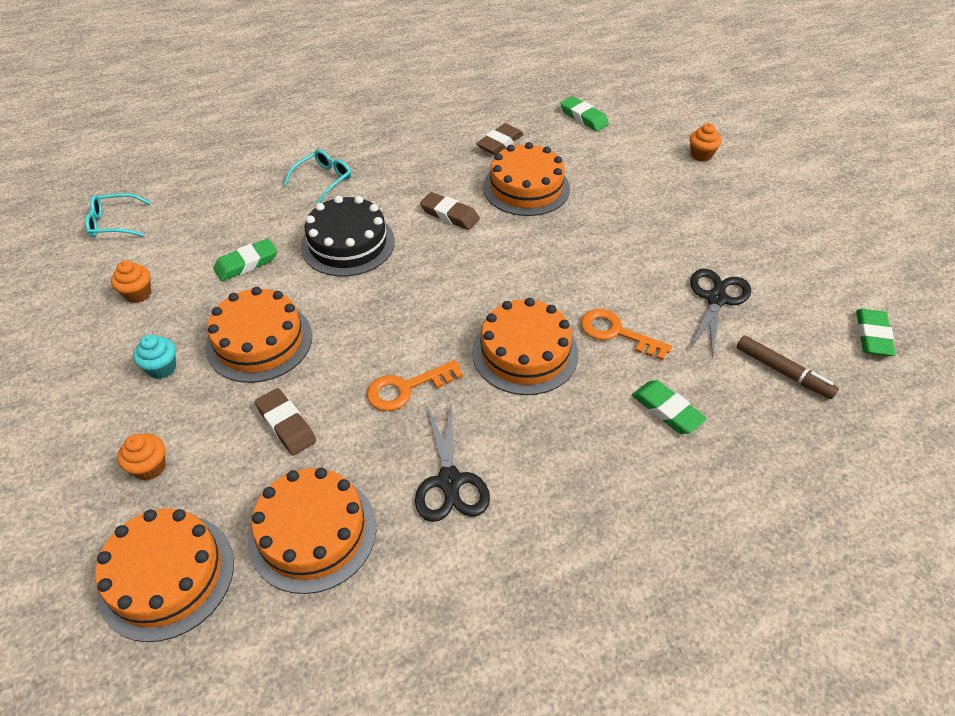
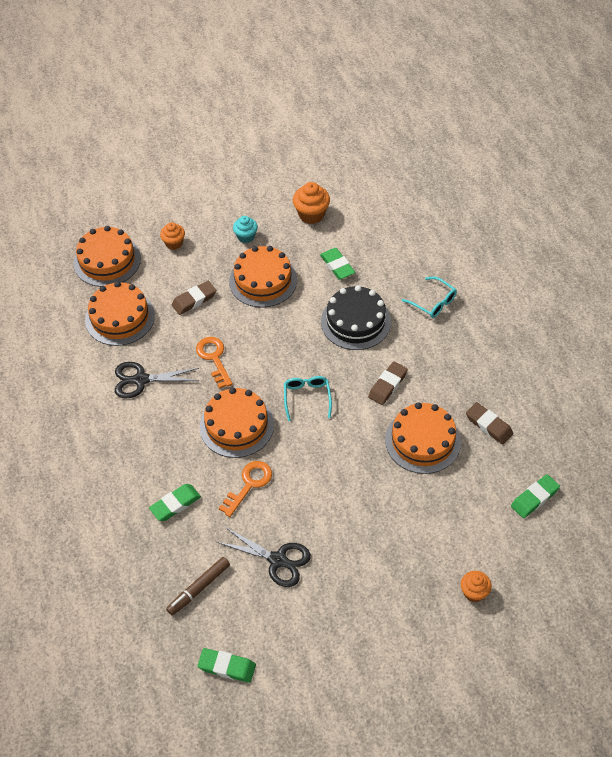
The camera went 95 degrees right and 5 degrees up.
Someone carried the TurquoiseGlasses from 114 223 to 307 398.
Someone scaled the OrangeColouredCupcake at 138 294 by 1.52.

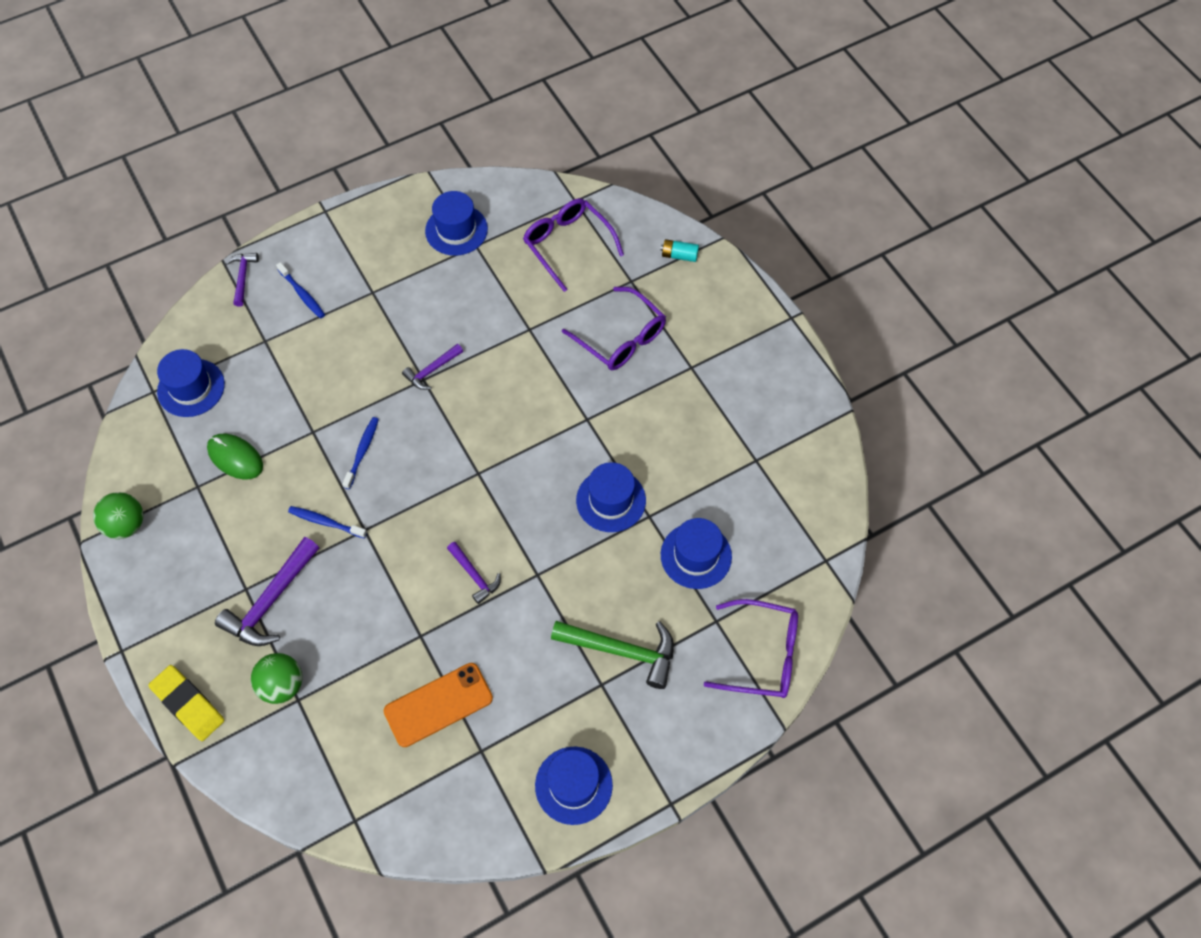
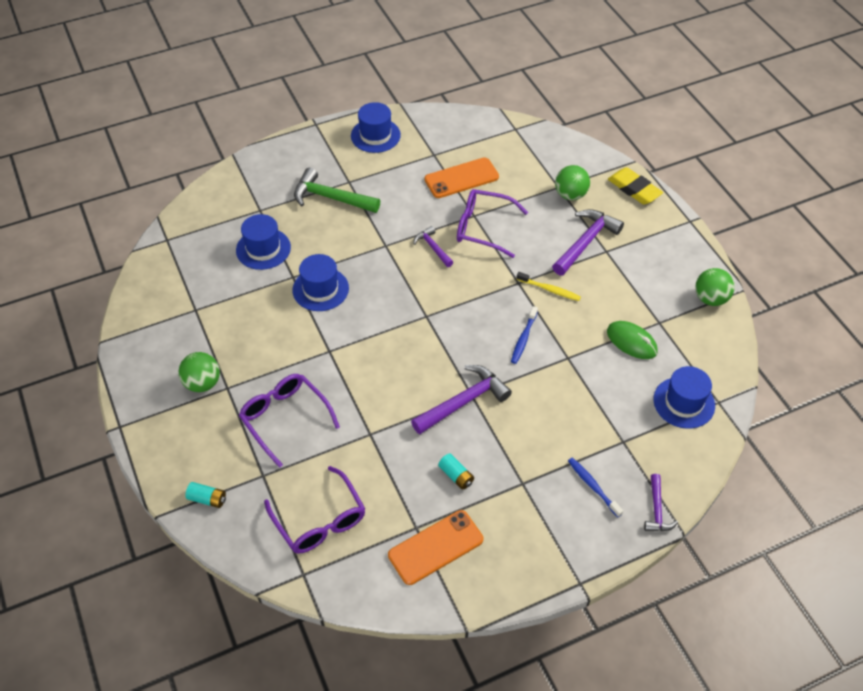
The camera went 175 degrees left and 10 degrees down.
Someone repainted the BlueToothBrush at 325 522, which became the BrightYellowToothBrush at 549 290.
Someone scaled the PurpleCarpenter'sHammer at 432 370 by 1.76.
Someone swapped the BlueTallHat at 456 230 for the OrangeColouredPhone at 435 547.
Someone carried the PurpleGlasses from 762 655 to 483 228.
Someone put down the LeafGreenBall at 202 383.
Someone put down the TurquoiseBattery at 456 476.

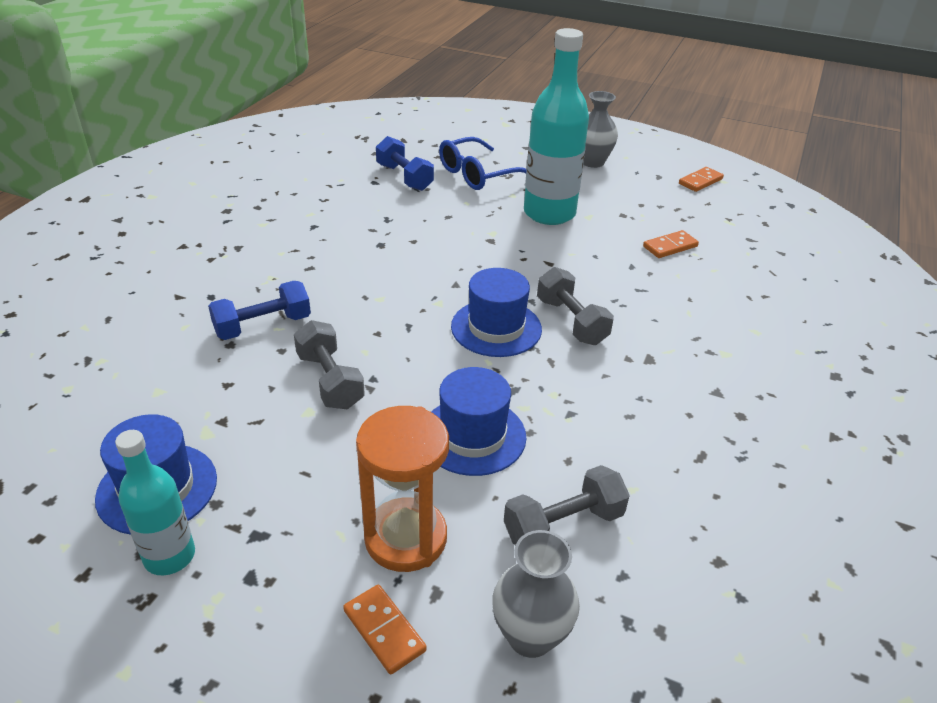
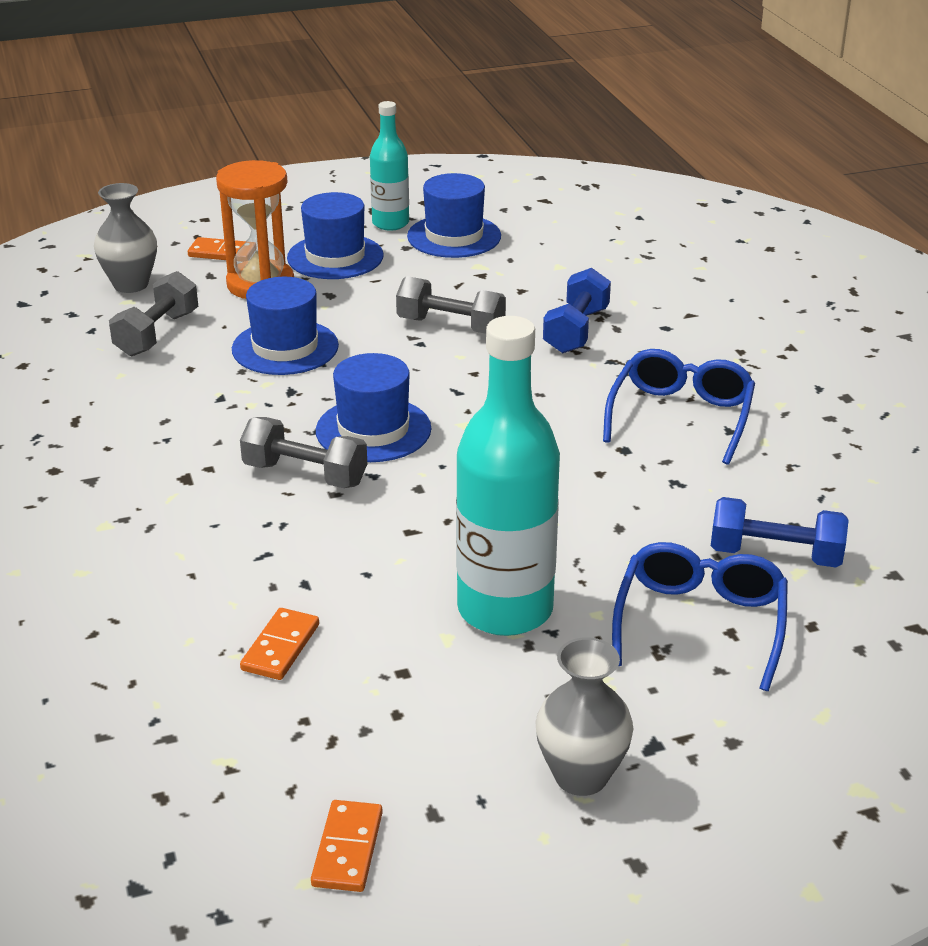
The camera went 140 degrees right and 5 degrees down.
Someone put down the BlueTallHat at 335 257.
Someone put down the BlueGlasses at 681 416.

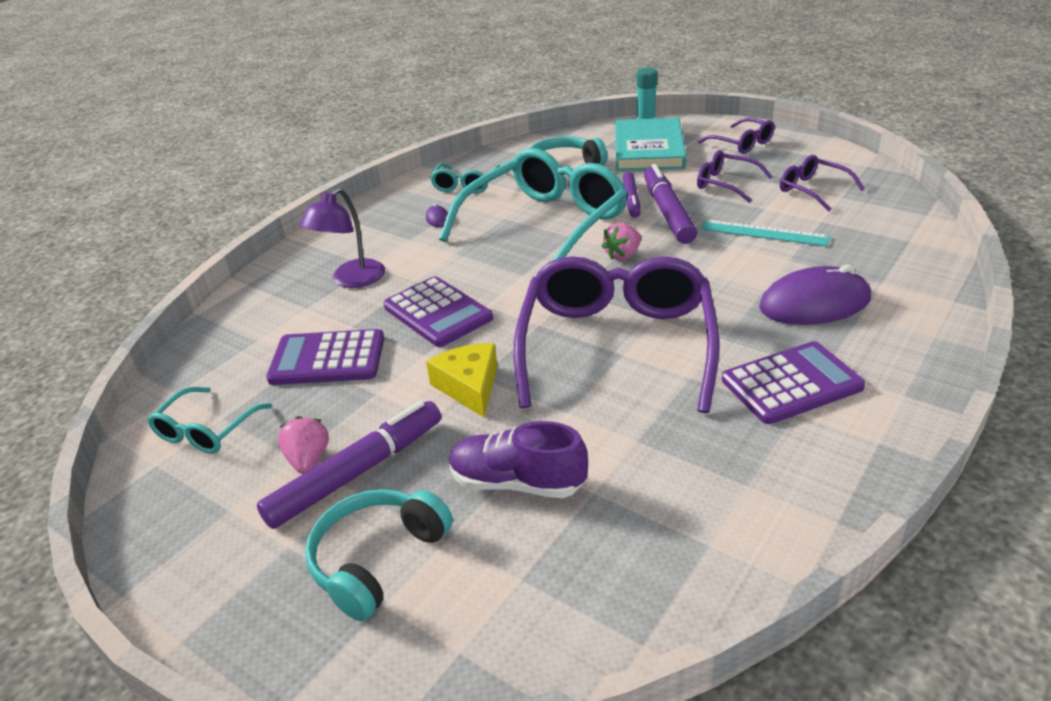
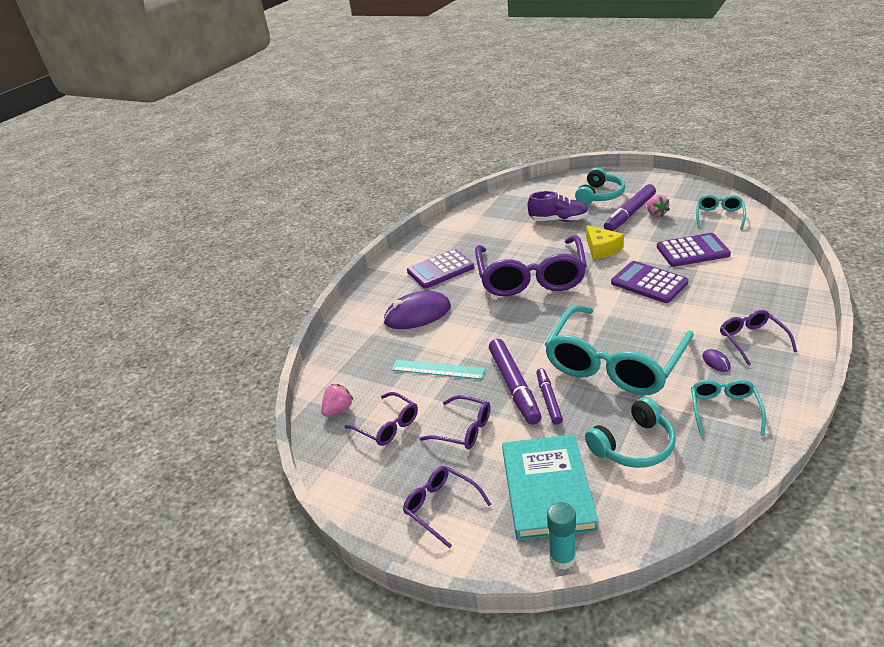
The camera went 175 degrees right and 0 degrees up.
Someone took away the PurpleReadingLamp at 351 280.
Someone carried the RosyStrawberry from 623 255 to 338 409.
Someone put down the PurpleGlasses at 752 340.

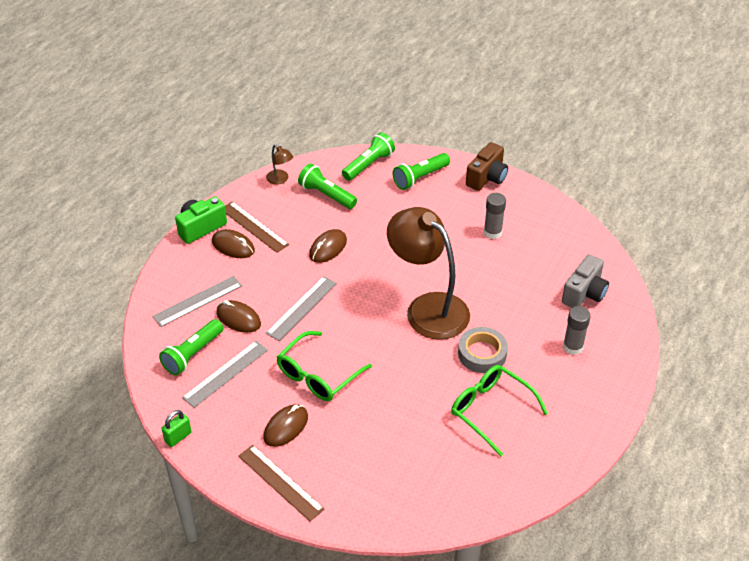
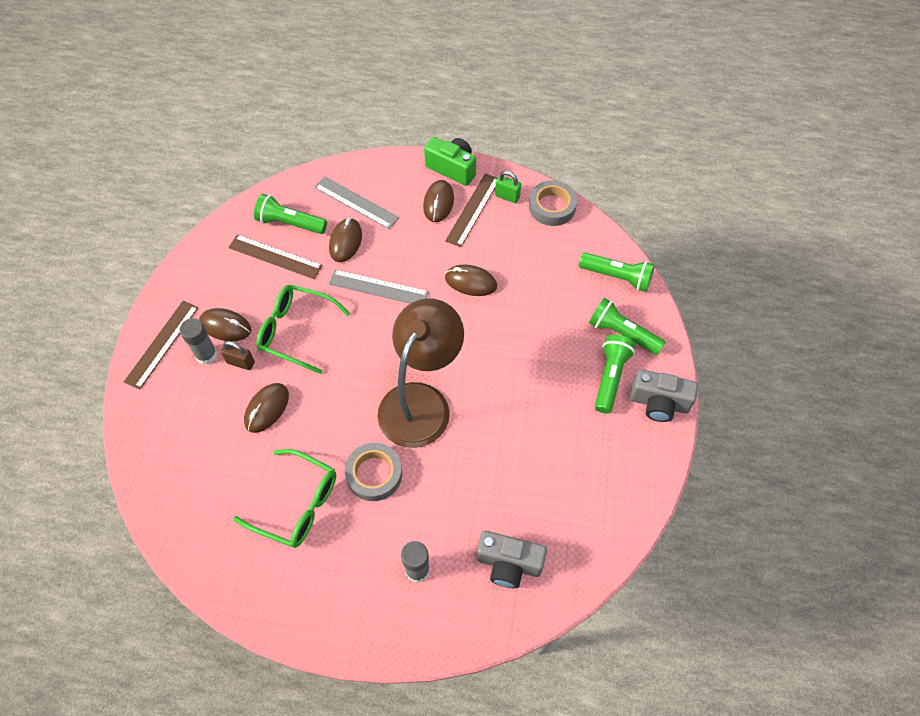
The camera went 70 degrees right and 15 degrees up.
Someone carried the LeafGreenPadlock from 178 437 to 507 196.
Someone repainted the GreyMeasuringStick at 226 374, which became the DarkBrownMeasuringStick at 275 257.
Someone swapped the DarkBrownReadingLamp at 280 180 for the GreyStickyTape at 552 207.
Someone carried the LeafGreenPocketTorch from 326 195 to 610 377.
Someone rotated the LeafGreenGlasses at 491 410 by 90 degrees clockwise.
Someone repainted the DarkBrownCompactCamera at 487 178, which became the GreyCompactCamera at 658 403.
Someone carried the GreyGlue from 492 232 to 206 355.
Someone put down the DarkBrownPadlock at 241 362.
Someone put down the DarkBrownMouse at 267 408.

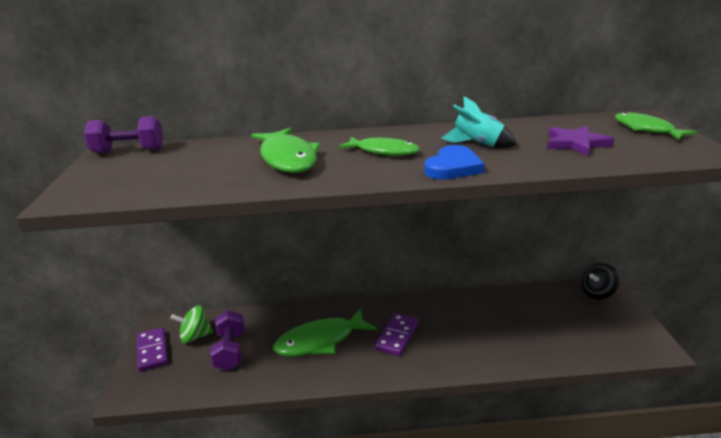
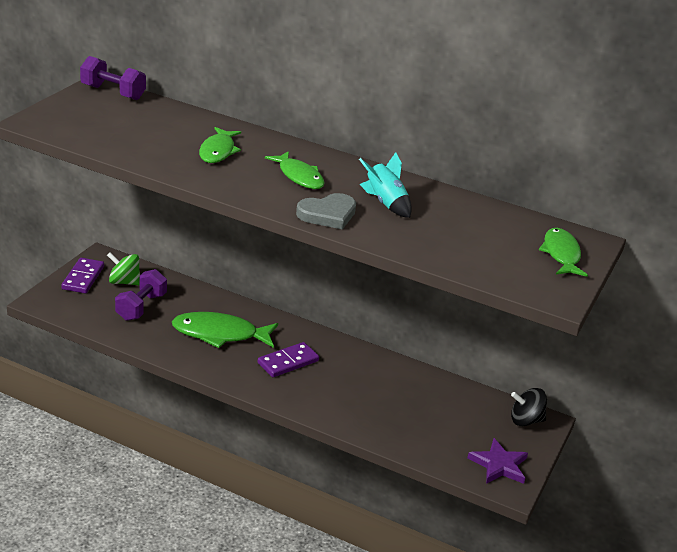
The camera went 25 degrees right and 5 degrees up.
Someone scaled the LeafGreenToyFish at 288 158 by 0.67.
Someone repainted the BlueHeartShape at 453 167, which became the GreyHeartShape at 328 214.
Someone carried the PurpleStar from 576 144 to 499 465.

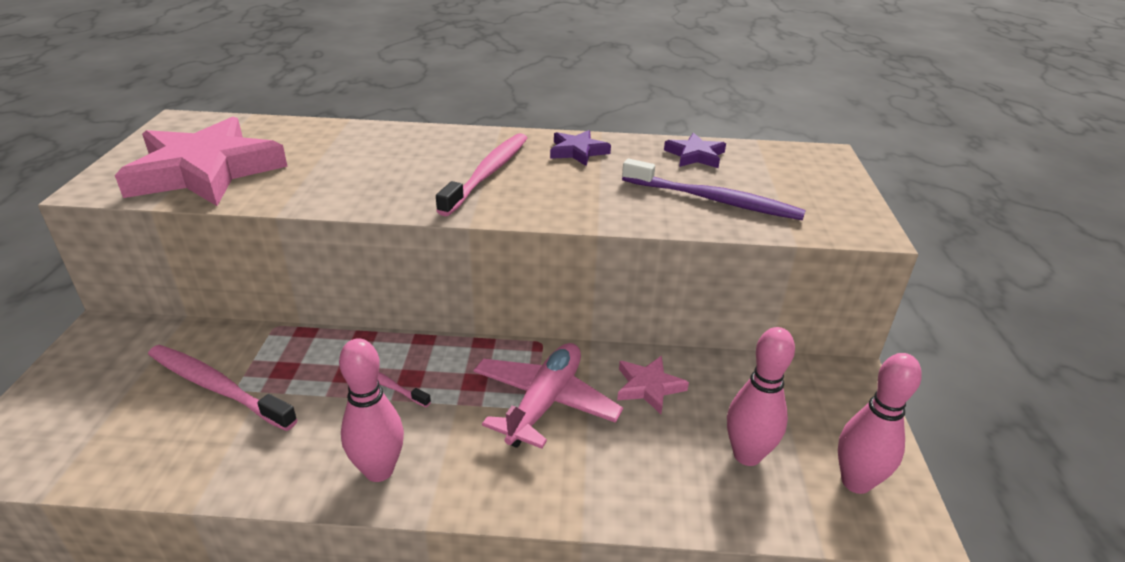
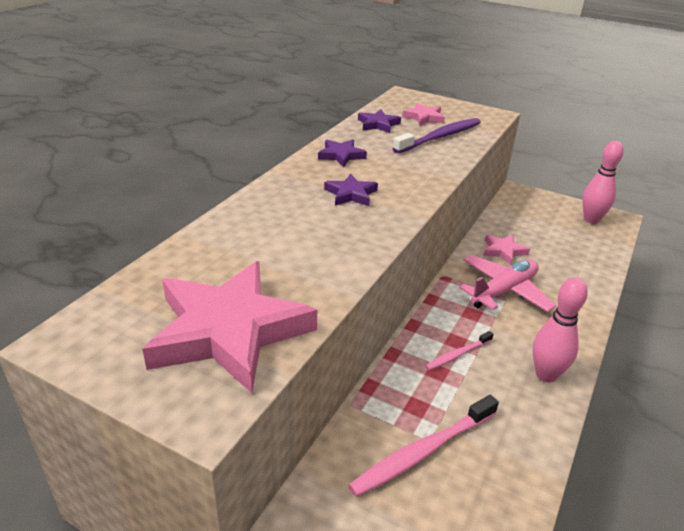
The camera went 65 degrees left and 0 degrees up.
Someone swapped the RosyToothBrush at 487 174 for the PurpleStar at 351 194.
Someone rotated the RosyPlane at 544 403 by 90 degrees clockwise.
Someone took away the RosyTenpin at 747 455.
Someone put down the RosyStar at 424 117.

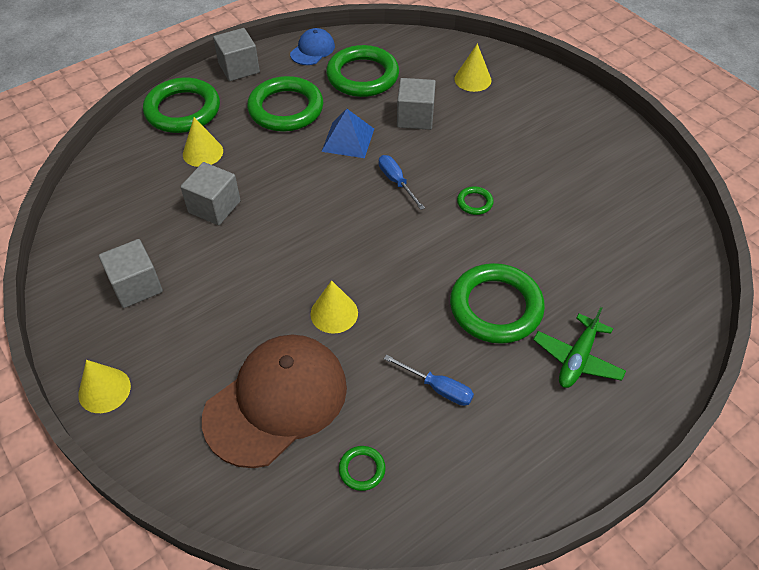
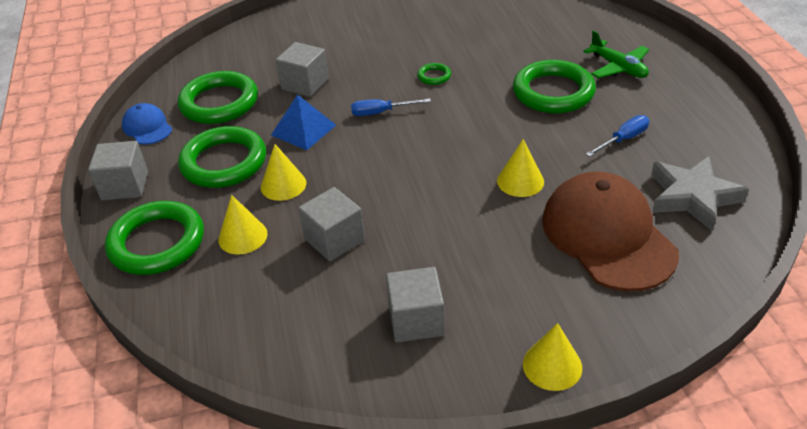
The camera went 65 degrees left and 10 degrees down.
Someone swapped the LeafGreenTorus at 362 469 for the GreyStar at 692 197.
Someone carried the BrightYellowSolidCone from 472 79 to 283 185.

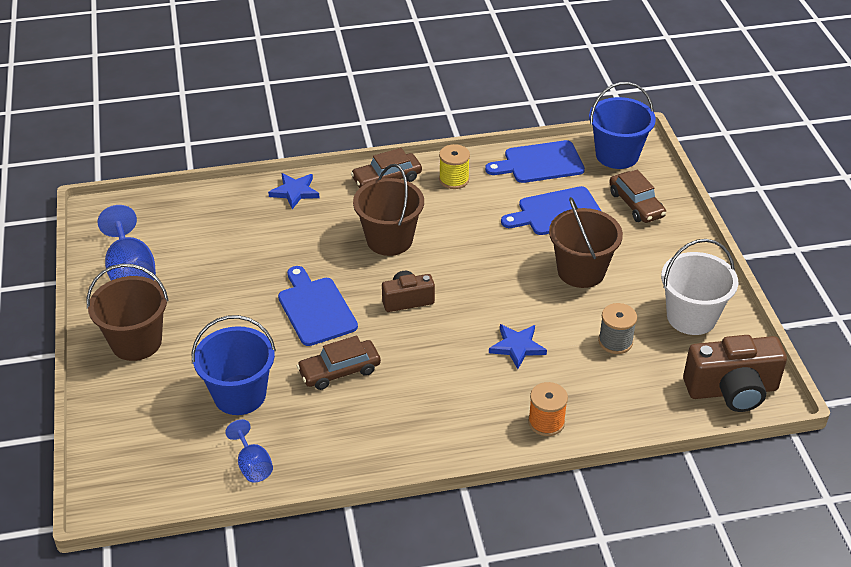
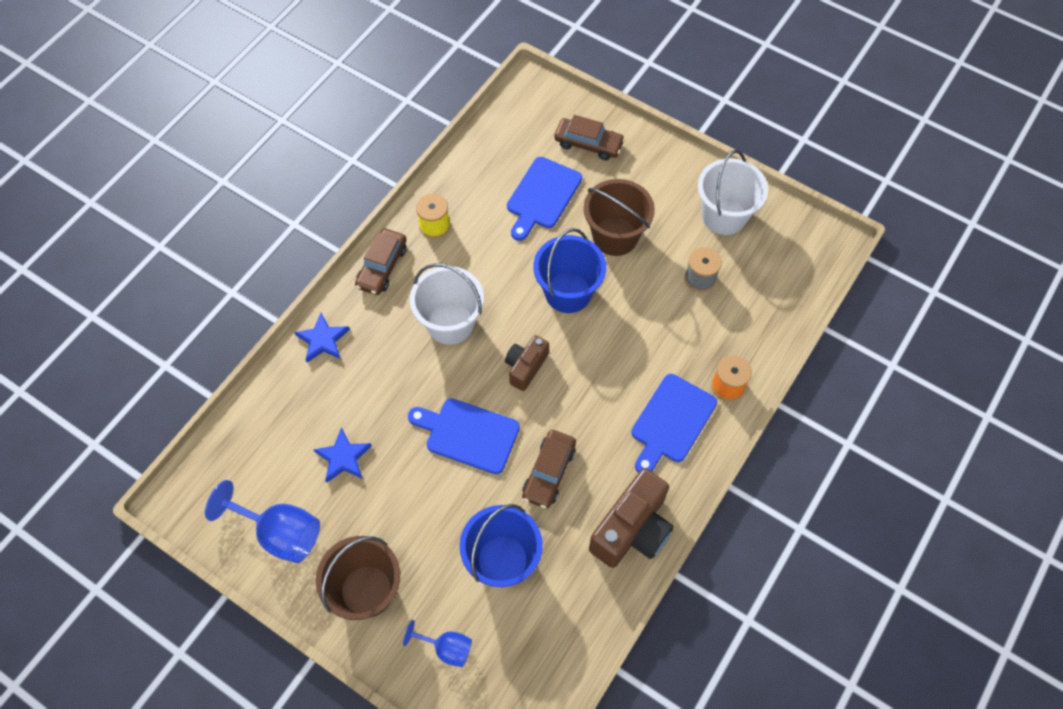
The camera went 45 degrees left and 20 degrees up.
Someone carried the BlueGoblet from 252 465 to 446 648.
Someone repainted the DarkBrownSandBucket at 389 240, which became the WhiteSandBucket at 450 323.
Someone carried the BlueChoppingBoard from 539 163 to 671 422.
Someone carried the BlueStar from 517 347 to 343 457.
Someone carried the BlueSandBucket from 617 155 to 568 292.
Someone carried the DarkBrownCompactCamera from 732 390 to 632 529.

